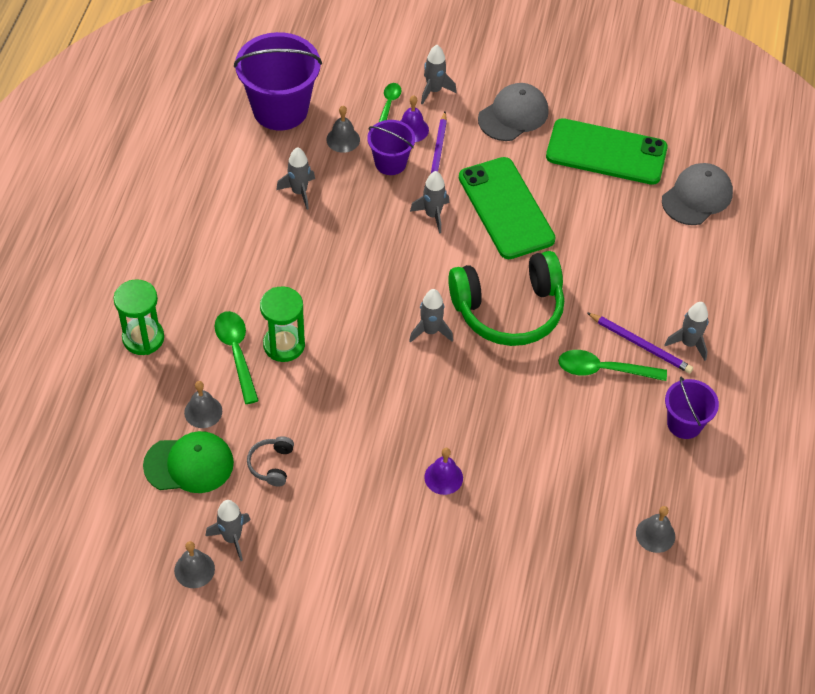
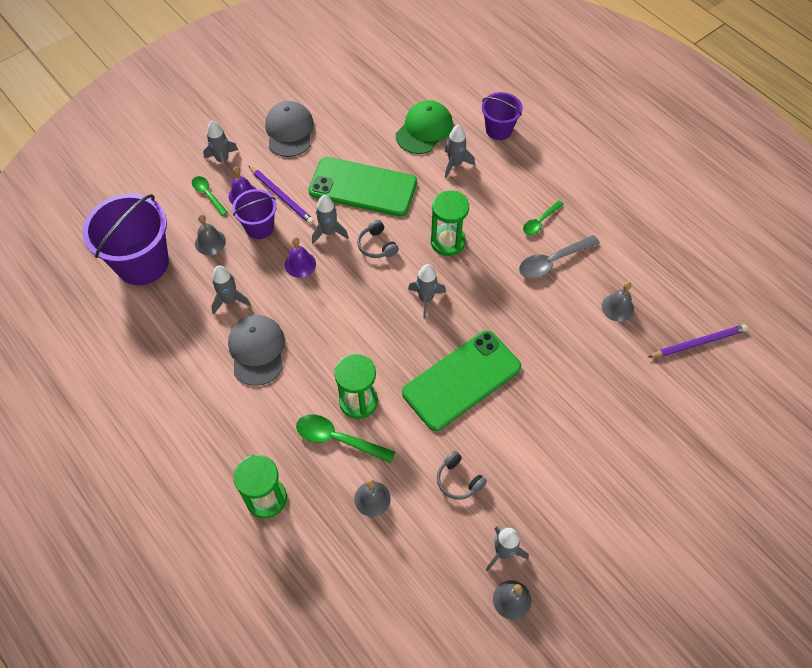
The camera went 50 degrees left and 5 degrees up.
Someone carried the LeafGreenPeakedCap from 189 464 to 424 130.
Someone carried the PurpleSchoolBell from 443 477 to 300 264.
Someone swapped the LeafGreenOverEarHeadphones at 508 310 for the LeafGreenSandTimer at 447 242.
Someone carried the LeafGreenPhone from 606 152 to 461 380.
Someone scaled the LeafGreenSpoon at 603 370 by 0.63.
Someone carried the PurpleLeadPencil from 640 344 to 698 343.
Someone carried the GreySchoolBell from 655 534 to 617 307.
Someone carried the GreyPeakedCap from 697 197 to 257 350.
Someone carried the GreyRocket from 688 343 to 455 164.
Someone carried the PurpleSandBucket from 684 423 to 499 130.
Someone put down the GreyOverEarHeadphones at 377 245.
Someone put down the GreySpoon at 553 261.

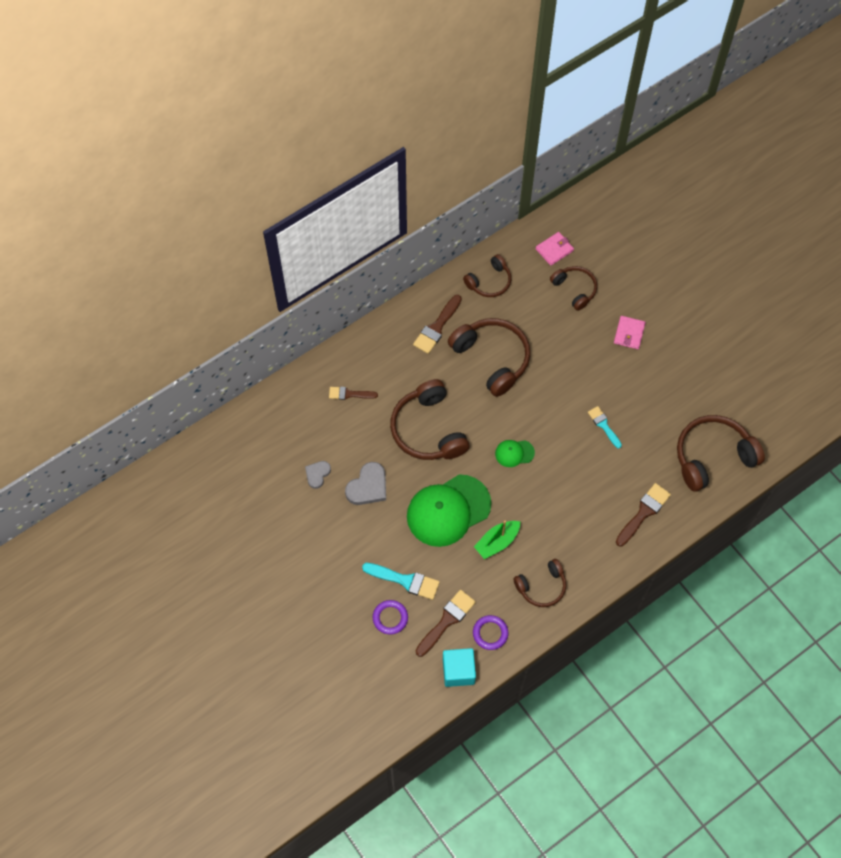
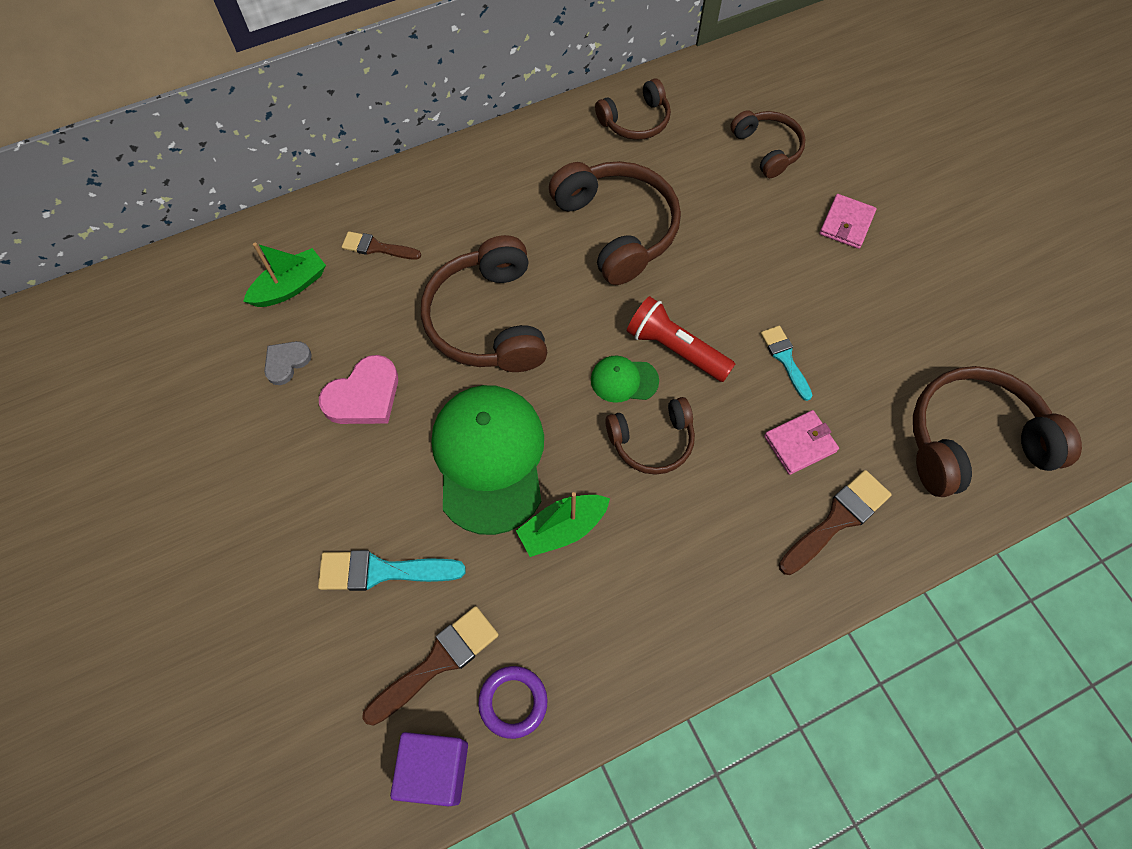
The camera went 10 degrees right and 0 degrees up.
Someone repainted the GreyHeartShape at 368 486, which became the RosyHeartShape at 364 396.
Someone rotated the TurquoisePaintBrush at 405 580 by 150 degrees clockwise.
Someone took away the PurpleTorus at 390 618.
Someone rotated the LeafGreenPeakedCap at 448 510 by 105 degrees clockwise.
Someone took away the DarkBrownPaintBrush at 437 327.
Someone repainted the TurquoiseBlock at 458 671, which became the PurpleBlock at 435 769.
Someone carried the DarkBrownOverEarHeadphones from 541 587 to 652 441.
Someone carried the RosyBillfold from 554 250 to 800 444.
Someone put down the LeafGreenToyBoat at 290 287.
Someone put down the CrimsonPocketTorch at 675 349.

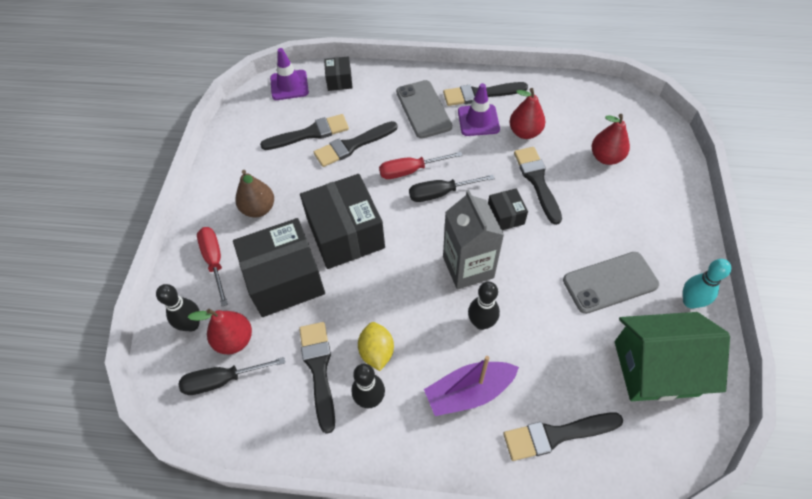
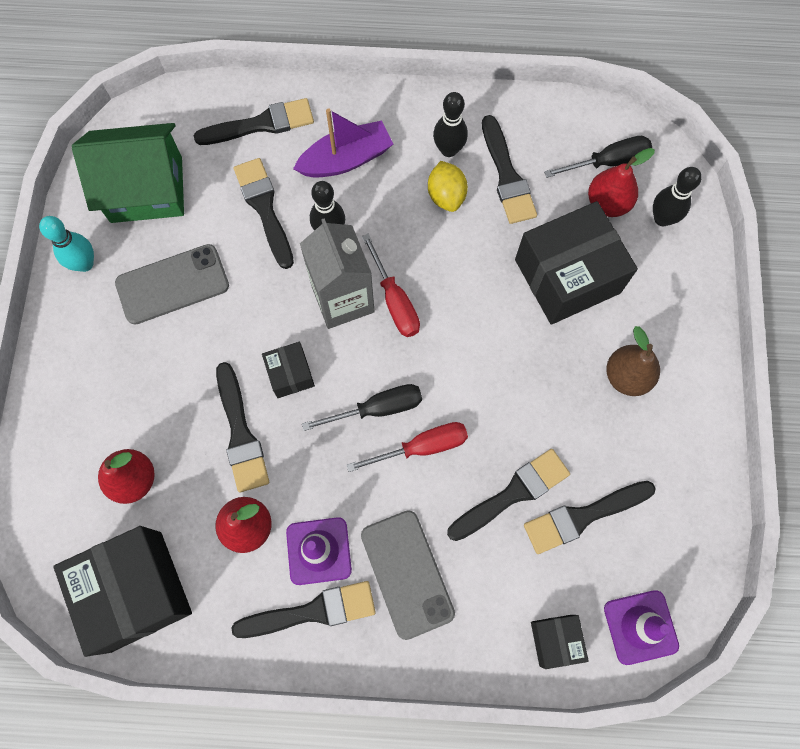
The camera went 175 degrees right and 15 degrees up.
Someone carried the CrimsonHandScrewdriver from 214 261 to 395 301.
Someone carried the BlackBox from 346 234 to 136 591.
Someone put down the BlackPaintBrush at 264 208.

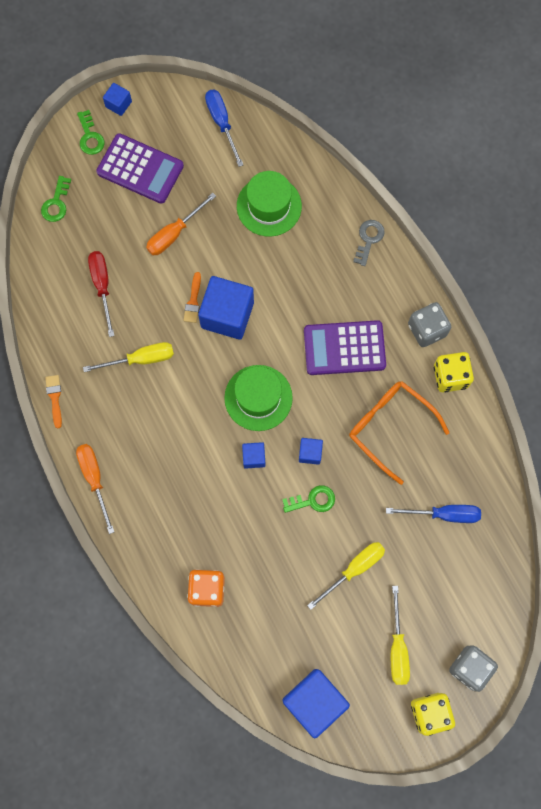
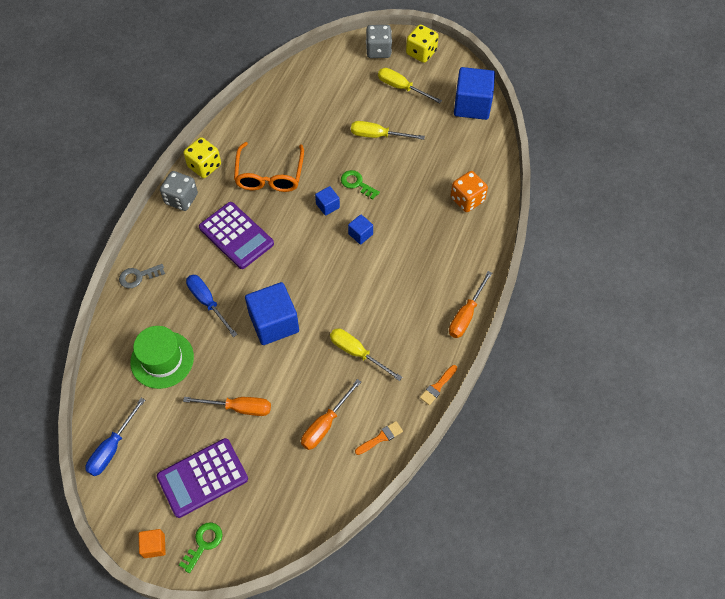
The camera went 130 degrees left and 15 degrees down.
Someone took away the LeafGreenLatchkey at 56 203.
Someone repainted the CrimsonHandScrewdriver at 102 286, which became the OrangeColouredHandScrewdriver at 325 424.
Someone rotated the PurpleAddingMachine at 140 169 by 105 degrees counterclockwise.
Someone repainted the BlueBlock at 118 104, which became the OrangeColouredBlock at 154 546.
Someone carried the OrangeColouredPaintBrush from 193 301 to 380 438.
Someone took away the LeafGreenTallHat at 258 398.
Someone carried the BlueHandScrewdriver from 444 514 to 207 302.
Someone rotated the BrightYellowHandScrewdriver at 397 647 by 105 degrees counterclockwise.

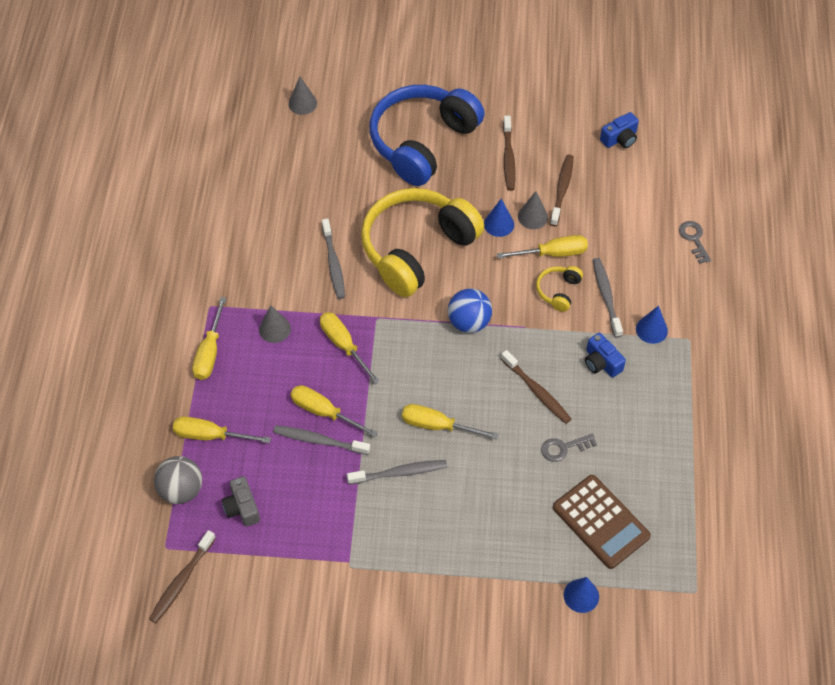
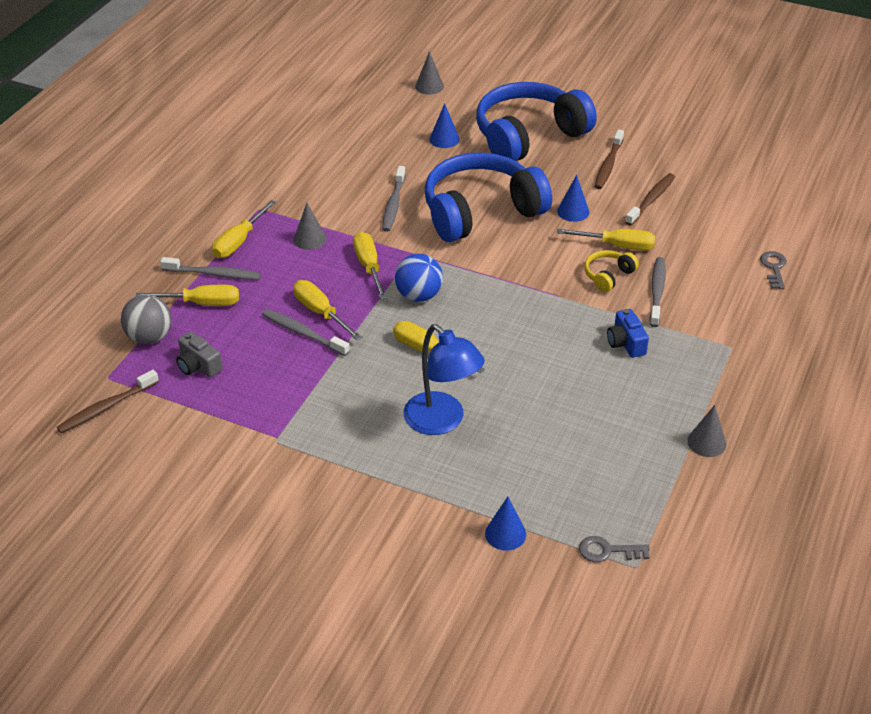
The camera went 20 degrees right and 15 degrees down.
Someone rotated the BrightYellowHandScrewdriver at 210 435 by 150 degrees clockwise.
Someone rotated the GreyCompactCamera at 242 508 by 45 degrees counterclockwise.
Someone carried the GreyToothBrush from 400 473 to 214 274.
Someone repainted the BrightYellowOverEarHeadphones at 417 249, which became the BlueOverEarHeadphones at 481 211.
Someone carried the BlueBall from 469 322 to 419 295.
Someone took away the DarkBrownToothBrush at 537 391.
Someone carried the GreySolidCone from 532 216 to 706 442.
Someone carried the GreyLatchkey from 564 448 to 608 551.
Someone took away the DarkBrownAddingMachine at 601 522.
Someone took away the BlueCompactCamera at 620 139.
Someone carried the BlueSolidCone from 651 330 to 444 139.
Someone put down the BlueReadingLamp at 442 421.

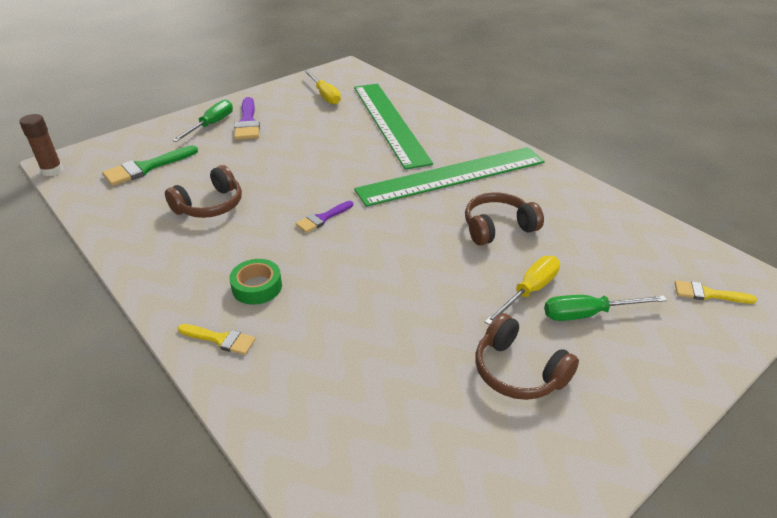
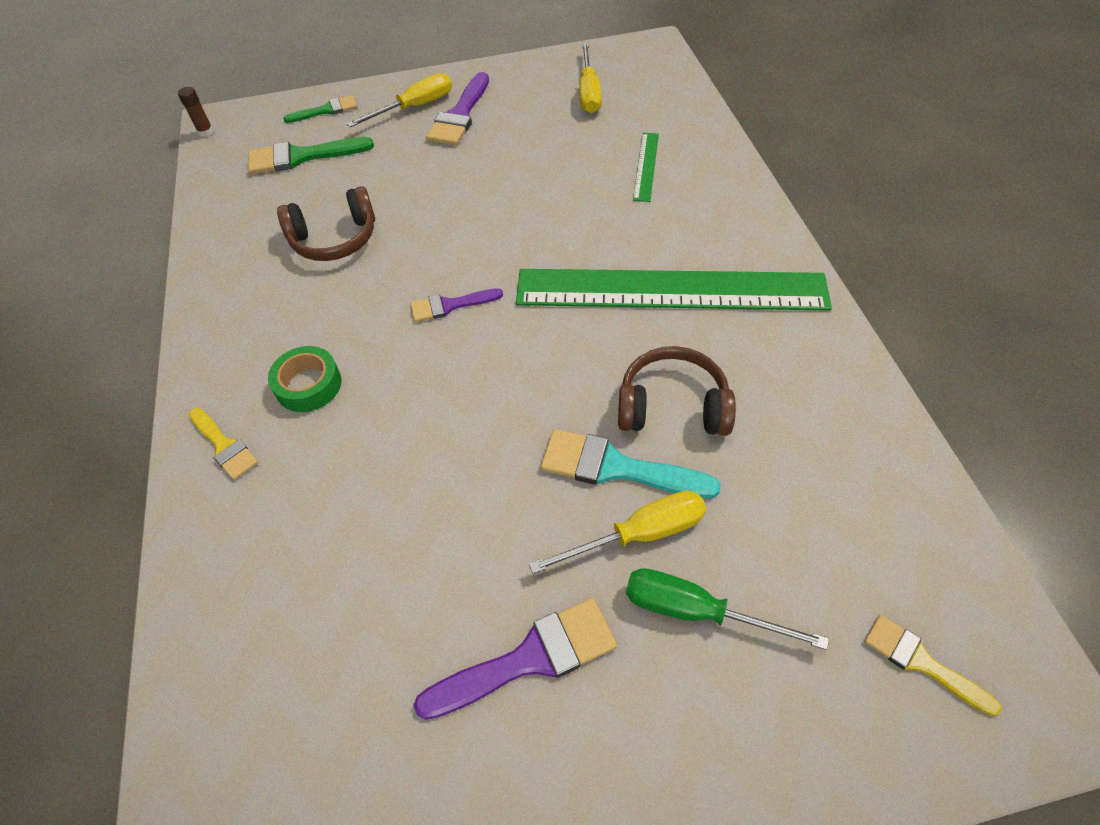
The camera went 30 degrees right and 15 degrees up.
Someone scaled the DarkBrownGlue at 52 171 by 0.61.
Someone repainted the LeafGreenHandScrewdriver at 211 125, which became the BrightYellowHandScrewdriver at 415 107.
Someone scaled the LeafGreenMeasuringStick at 389 123 by 0.40.
Someone swapped the DarkBrownOverEarHeadphones at 518 371 for the PurplePaintBrush at 529 658.
Someone put down the LeafGreenPaintBrush at 326 110.
Someone put down the TurquoisePaintBrush at 616 467.

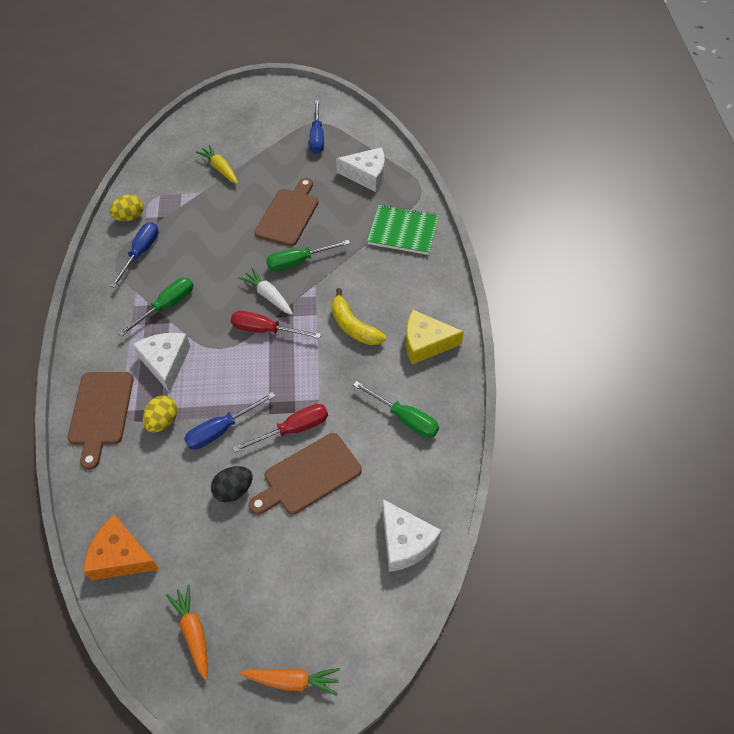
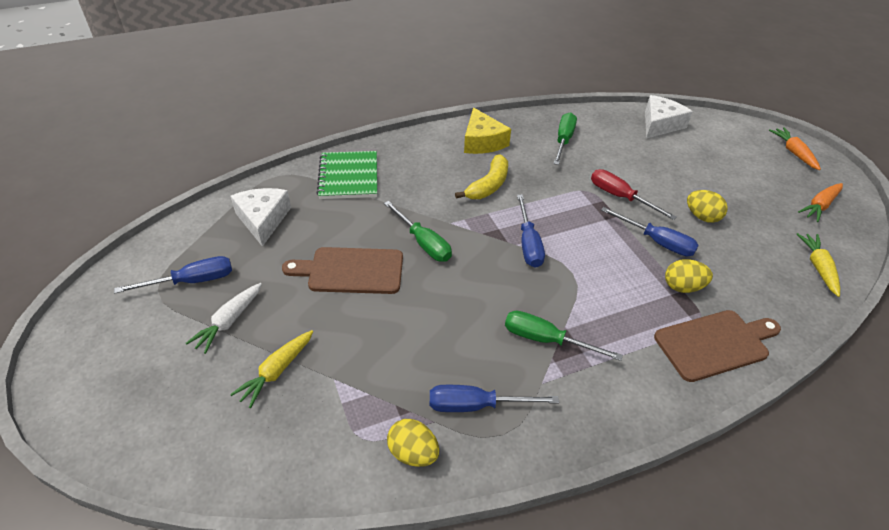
The camera went 110 degrees left and 10 degrees down.
Someone swapped the OrangeColouredCheeseWedge at 121 556 for the BrightYellowRootVegetable at 818 268.
Someone took away the WhiteCheeseWedge at 165 362.
Someone repainted the BlackEgg at 234 490, which became the BrightYellowEgg at 702 217.
Someone repainted the CrimsonHandScrewdriver at 265 330, which became the BlueHandScrewdriver at 528 244.
Someone carried the WhiteRootVegetable from 268 296 to 229 321.
Someone took away the DarkBrownChoppingBoard at 308 476.

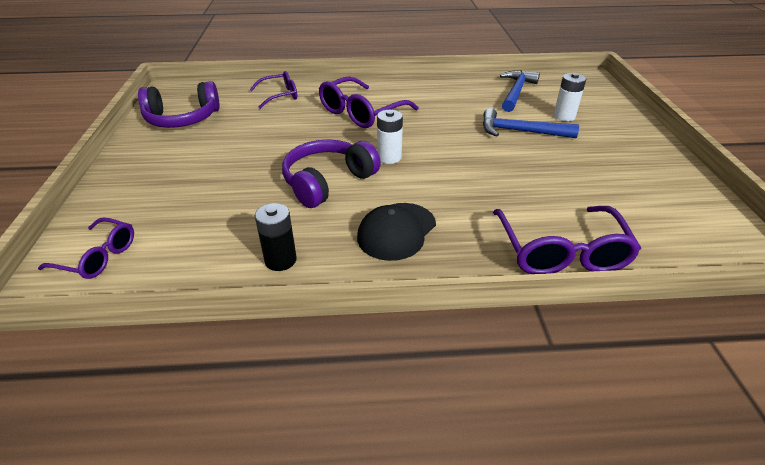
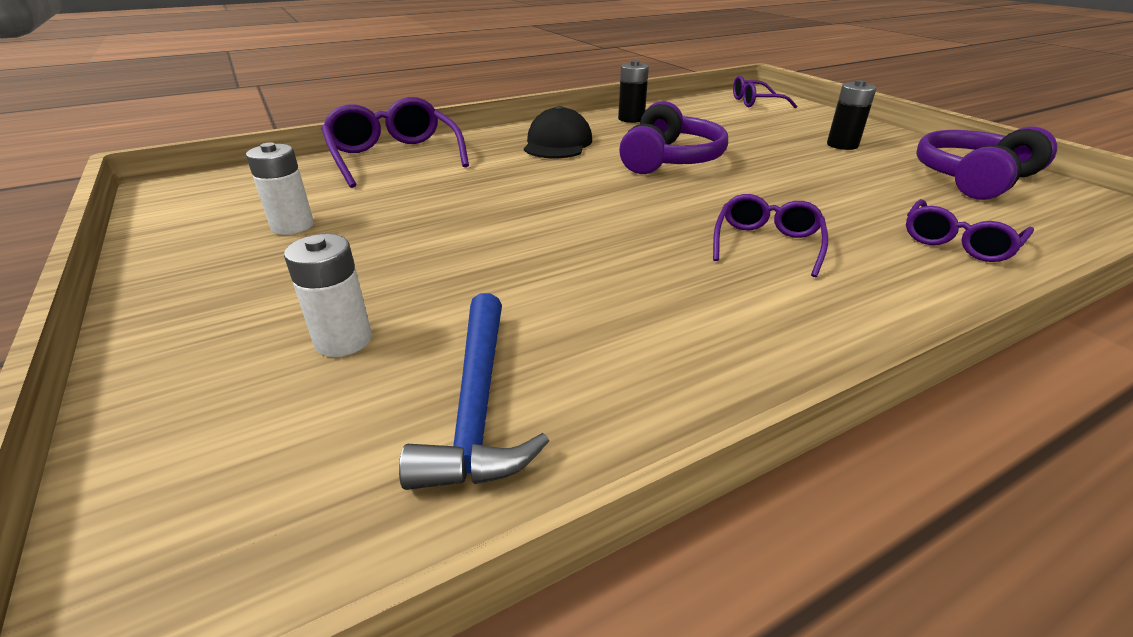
The camera went 155 degrees right and 5 degrees down.
Someone scaled the PurpleGlasses at 361 113 by 0.61.
Someone carried the WhiteBattery from 389 157 to 292 226.
Someone took away the BlueCarpenter'sHammer at 520 131.
Someone put down the BlackBattery at 842 145.

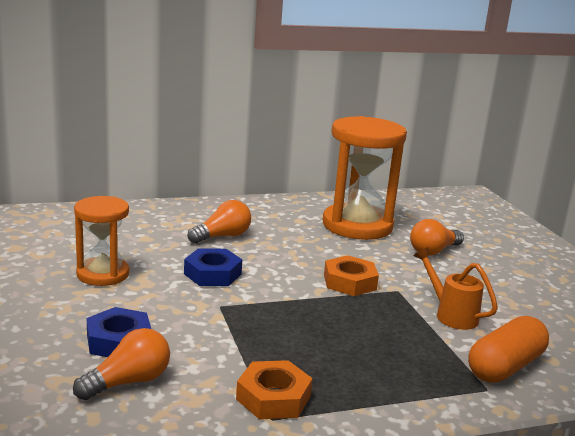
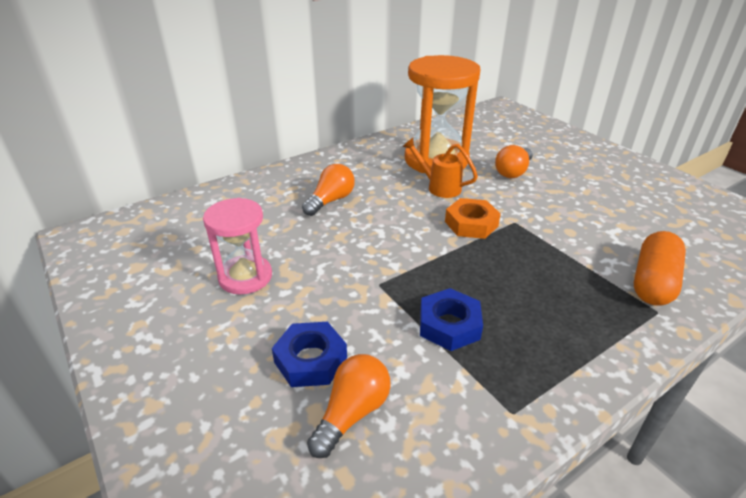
The camera went 15 degrees left and 15 degrees up.
Someone repainted the OrangeColouredSandTimer at 103 274, which became the RosySandTimer at 245 277.
Someone carried the BlueHexagonNut from 212 274 to 449 325.
Someone took away the OrangeColouredHexagonNut at 273 397.
Someone carried the OrangeColouredWateringPot from 450 314 to 439 187.

